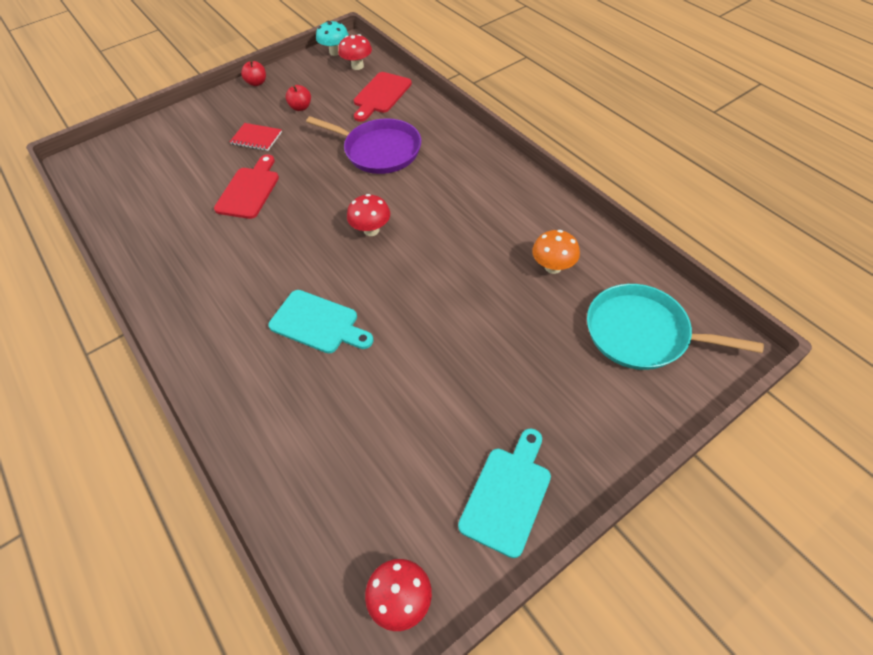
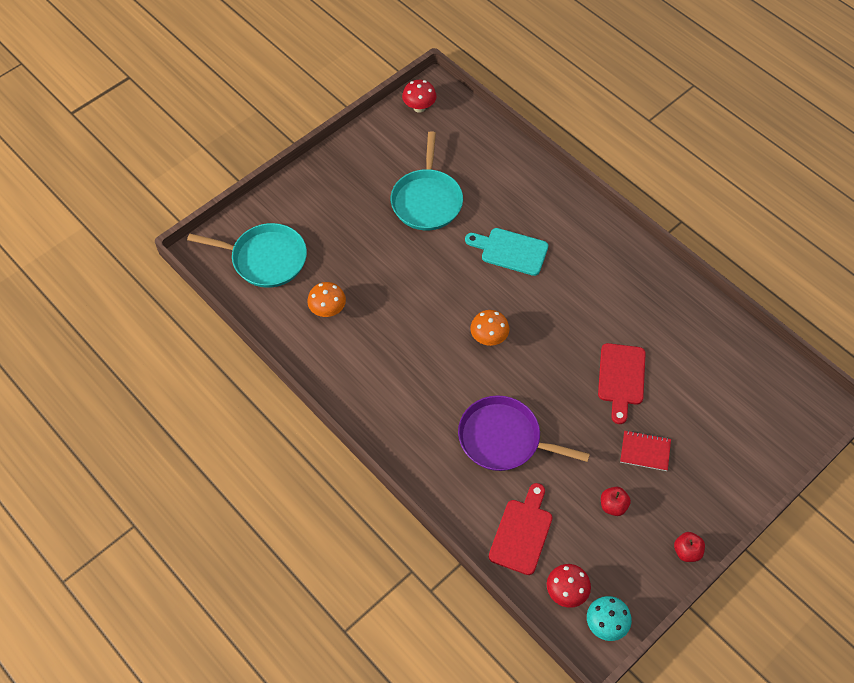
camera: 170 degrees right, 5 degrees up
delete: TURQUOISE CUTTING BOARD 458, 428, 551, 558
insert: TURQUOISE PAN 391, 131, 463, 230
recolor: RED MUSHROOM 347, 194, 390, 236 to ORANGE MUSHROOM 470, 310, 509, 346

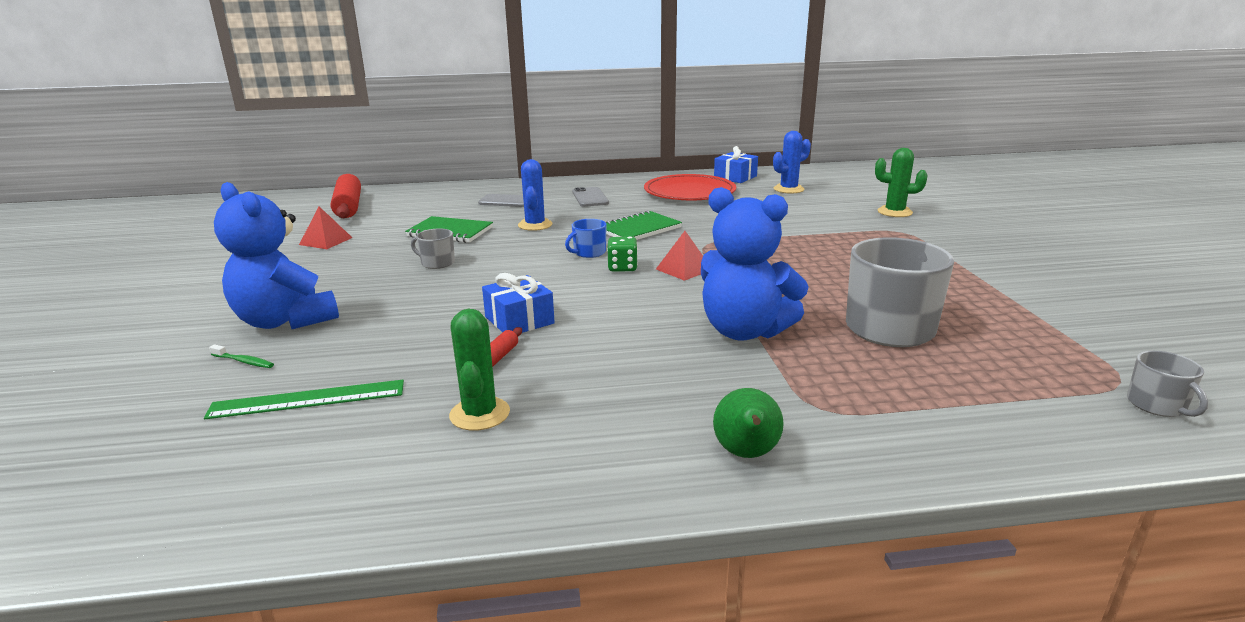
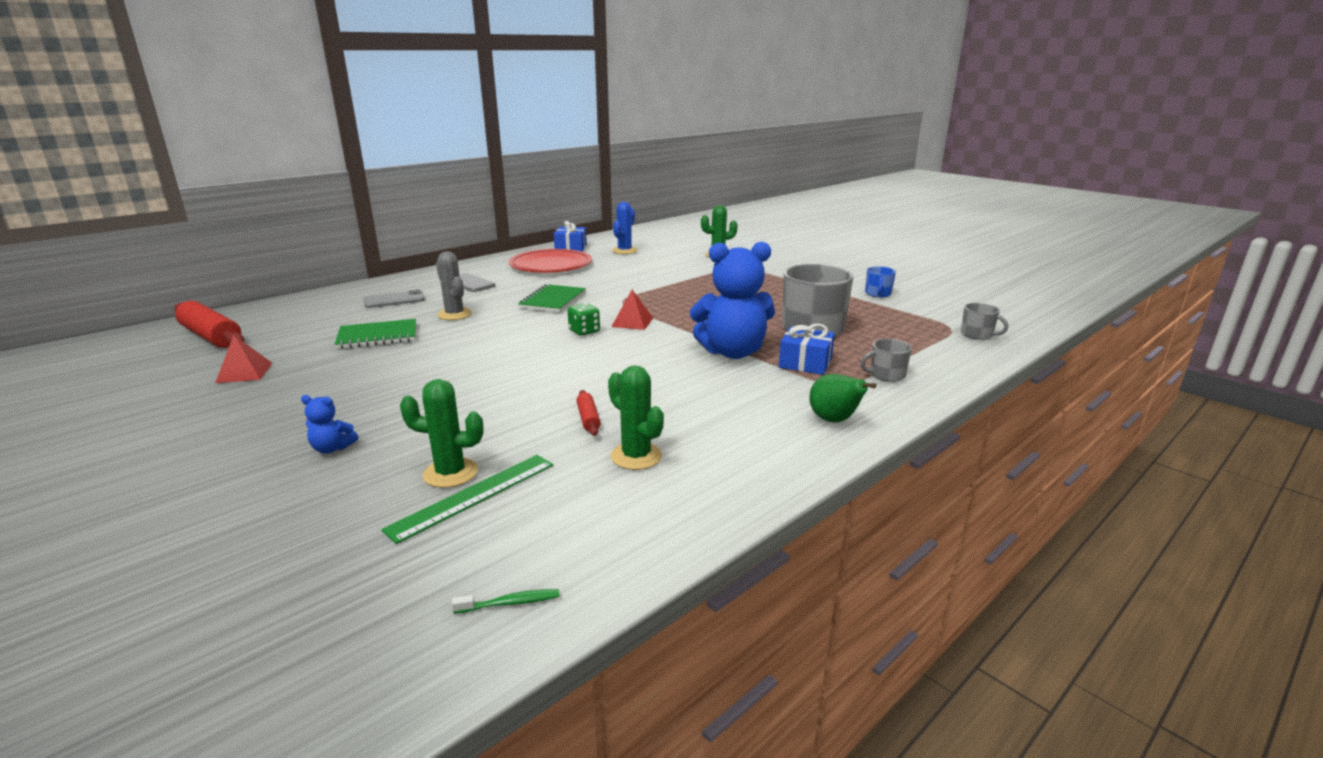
camera: 35 degrees left, 0 degrees up
insert: GREEN CACTUS 400, 379, 484, 488
move: GREEN TOOTHBRUSH 209, 344, 274, 368 to 452, 589, 560, 614; GREY MUG 411, 228, 455, 269 to 860, 339, 912, 382; BLUE GIFT 482, 273, 555, 333 to 779, 324, 835, 375; BLUE MUG 565, 219, 607, 258 to 865, 266, 896, 297
recolor: BLUE CACTUS 518, 159, 553, 231 to GREY CACTUS 436, 252, 472, 320
resize: BLUE TEDDY BEAR 214, 182, 339, 329 = 301, 395, 358, 453 x0.41

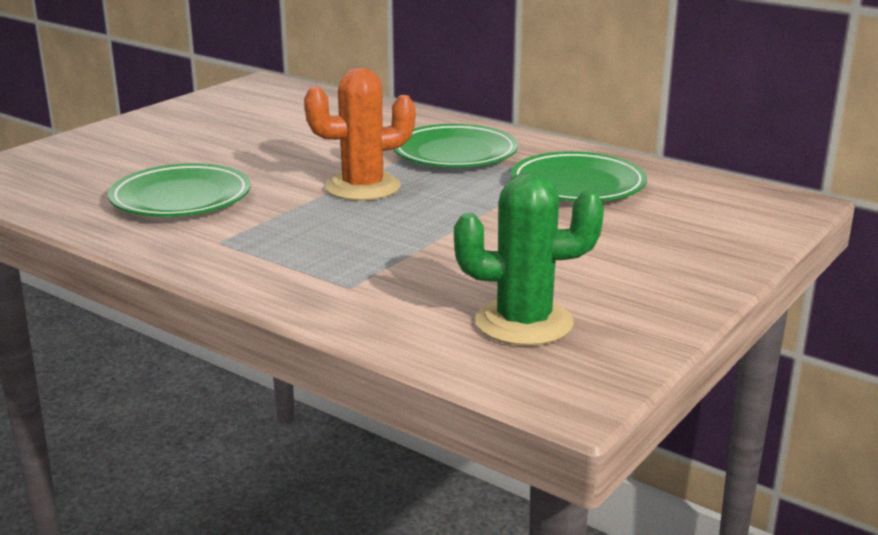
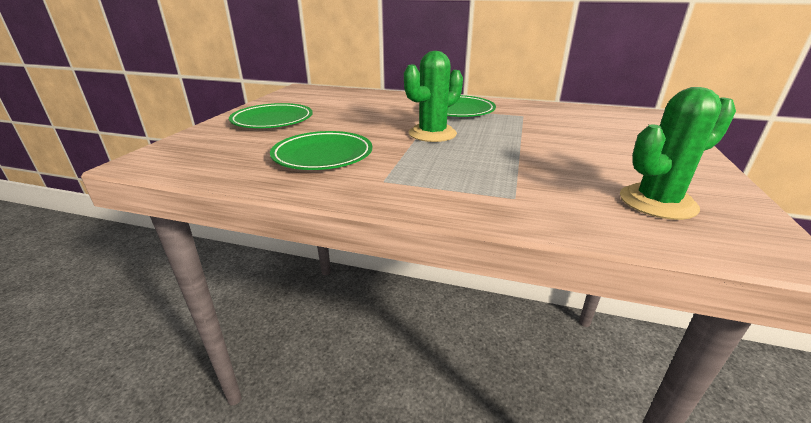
camera: 20 degrees left, 5 degrees up
move: GREEN PLATE 511, 151, 647, 201 to 229, 103, 313, 128
recolor: ORANGE CACTUS 304, 68, 415, 201 to GREEN CACTUS 404, 51, 463, 142

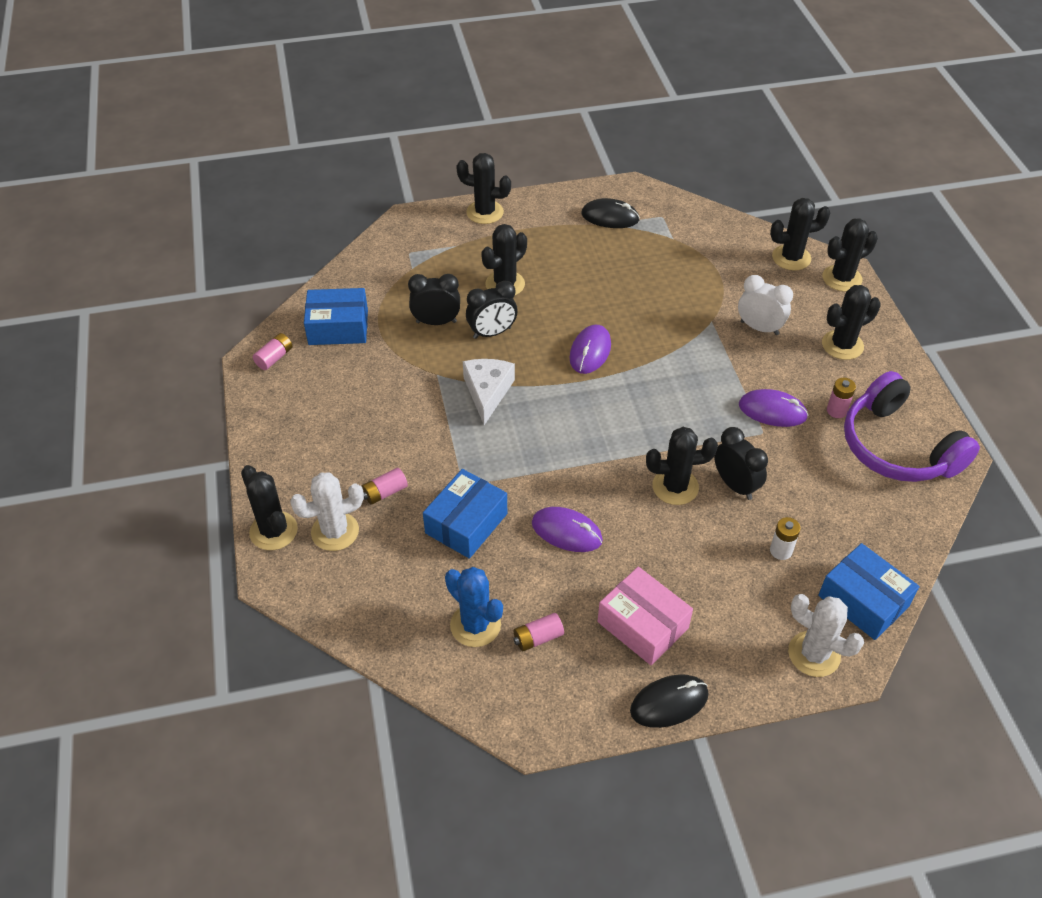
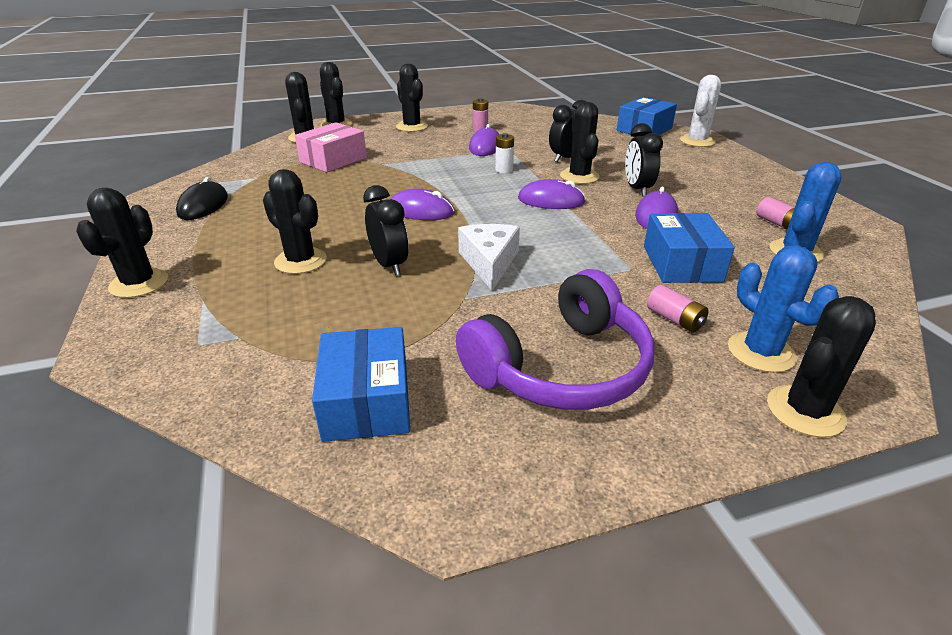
camera: 95 degrees left, 15 degrees down
delete: PINK BATTERY 253, 333, 293, 370; BLACK MOUSE 630, 675, 708, 728; WHITE CLOCK 738, 275, 793, 335
insert: PURPLE MOUSE 518, 179, 586, 209
move: BLACK CLOCK 408, 274, 460, 325 to 625, 123, 663, 197; PINK BOX 597, 567, 693, 665 to 295, 122, 367, 172; WHITE BATTERY 770, 517, 801, 560 to 495, 133, 514, 173; PURPLE HEADPHONES 844, 371, 980, 482 to 456, 269, 655, 410
recolor: WHITE CACTUS 290, 472, 364, 551 to BLUE CACTUS 728, 245, 839, 373
rotate: BLUE BOX 423, 469, 507, 559 = 644, 213, 735, 283 60 degrees clockwise; WHITE CHEESE 463, 359, 515, 425 = 458, 224, 520, 291 90 degrees clockwise

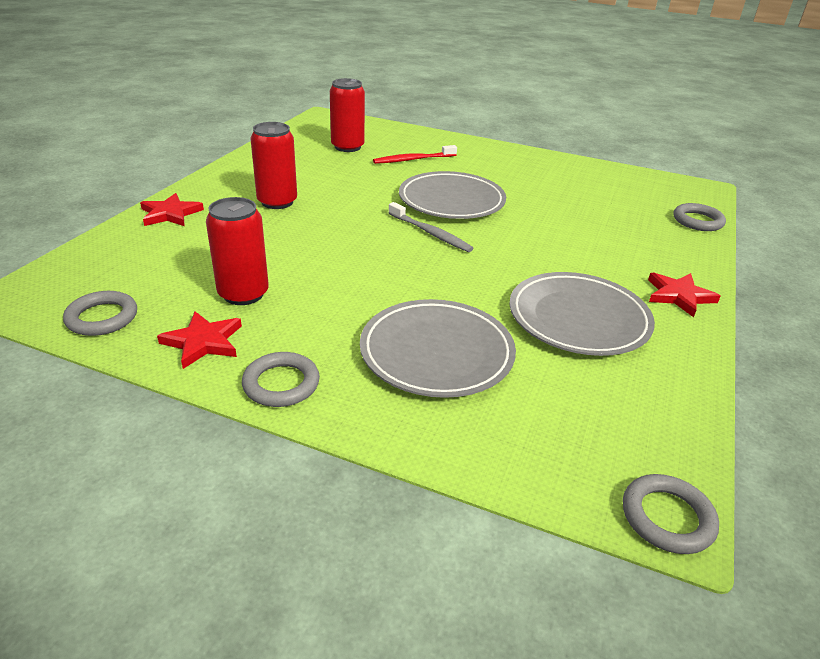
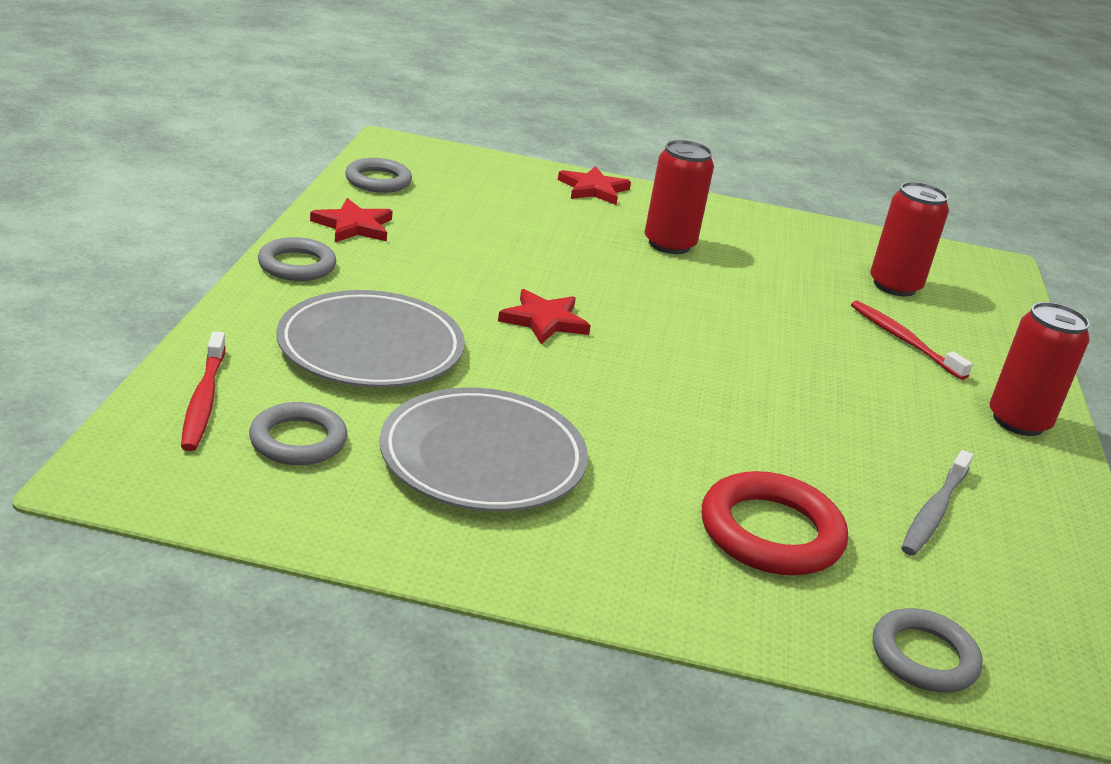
camera: 75 degrees right, 5 degrees down
delete: GREY PLATE 399, 171, 506, 219
insert: RED TOOTHBRUSH 181, 331, 226, 451; RED RING 702, 471, 848, 576
move: RED CAN 206, 197, 269, 305 to 990, 302, 1090, 436; GREY TOOTHBRUSH 388, 202, 473, 252 to 901, 450, 973, 556; GREY RING 623, 474, 719, 554 to 249, 402, 347, 465; RED STAR 648, 273, 721, 317 to 498, 289, 591, 344

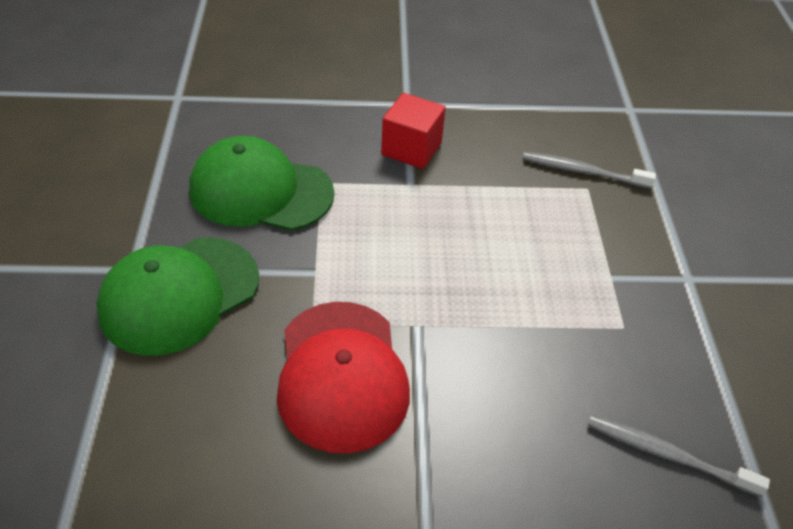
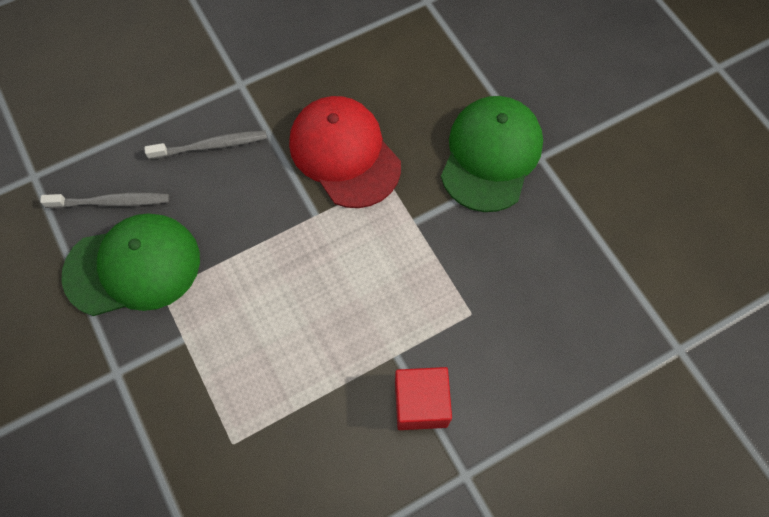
camera: 155 degrees right, 20 degrees up
move: GREEN CAP 189, 136, 334, 231 to 61, 213, 200, 316; GREY TOOTHBRUSH 523, 152, 656, 189 to 144, 131, 267, 159

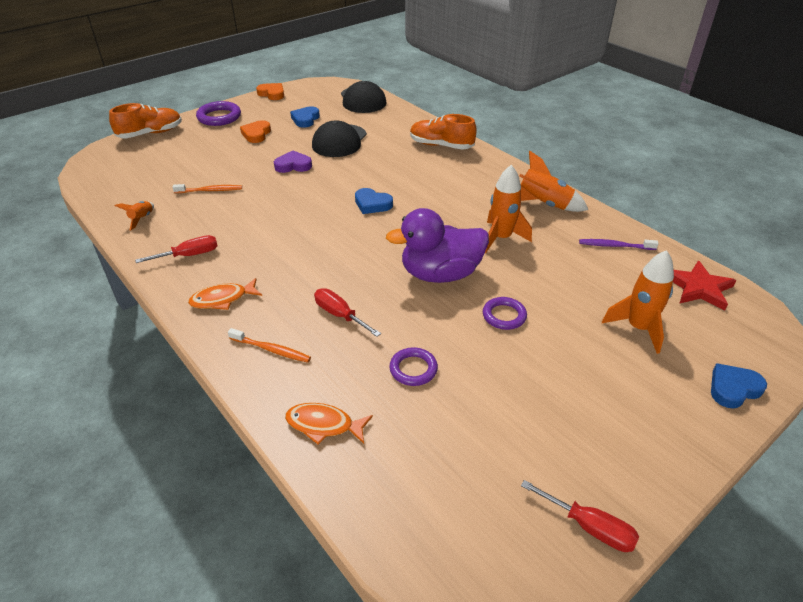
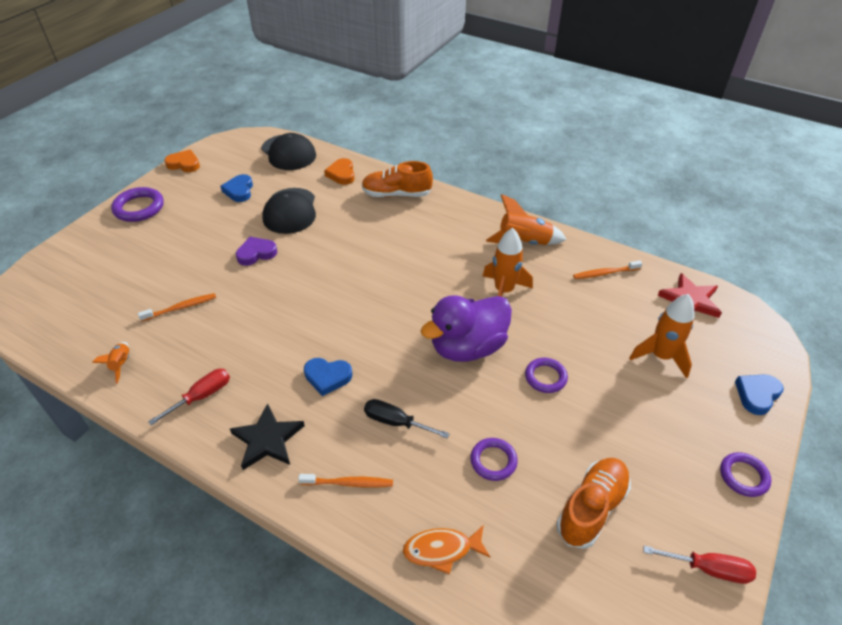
camera: 20 degrees left, 5 degrees up
insert: PURPLE RING 720, 452, 771, 497
move: ORANGE SHOE 109, 103, 182, 138 to 557, 458, 631, 549; ORANGE HEART 240, 120, 271, 143 to 324, 158, 355, 185; BLUE HEART 355, 188, 393, 214 to 304, 358, 352, 396
replace: ORANGE FISH 188, 278, 262, 310 to BLACK STAR 230, 403, 305, 470
recolor: RED SCREWDRIVER 314, 288, 381, 337 to BLACK SCREWDRIVER 364, 399, 450, 438; PURPLE TOOTHBRUSH 579, 239, 659, 250 to ORANGE TOOTHBRUSH 573, 261, 642, 279

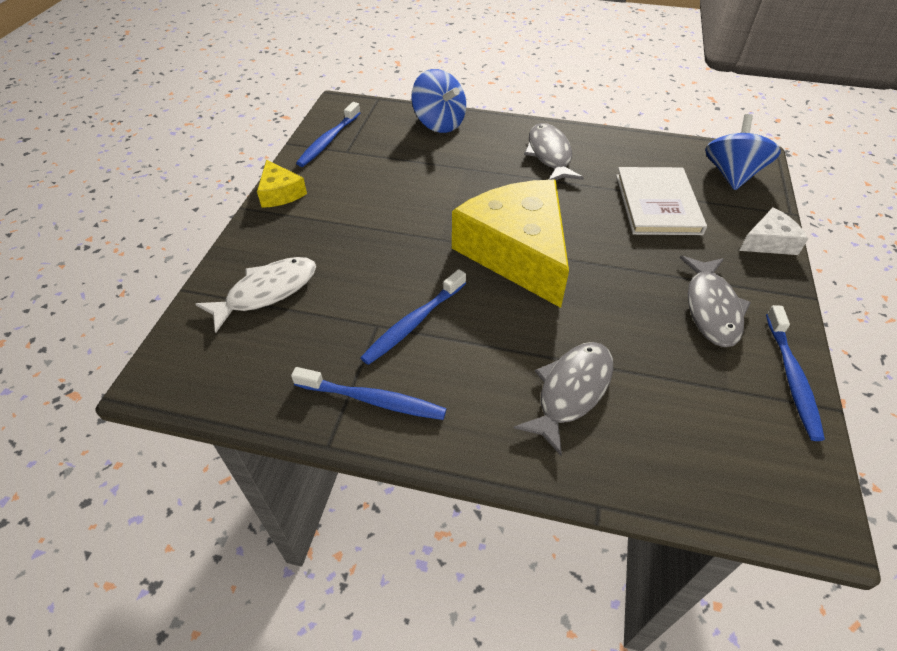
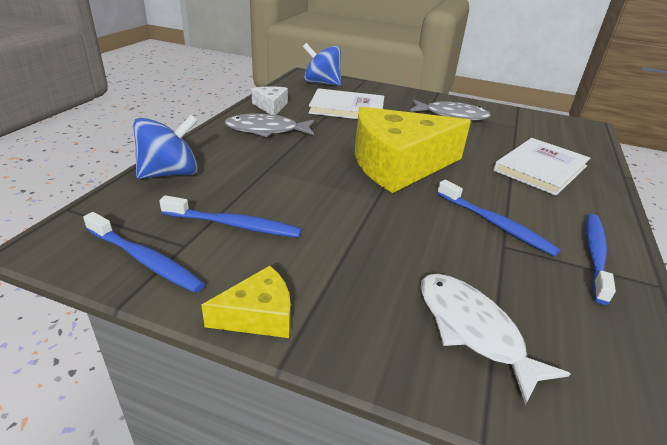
camera: 85 degrees left, 15 degrees down
move: WHITE CHEESE 739, 207, 808, 255 to 251, 86, 288, 115; BLUE TOOTHBRUSH 766, 305, 825, 441 to 159, 195, 302, 238
replace: GREY FISH 514, 342, 613, 456 to WHITE BOOK 493, 138, 590, 196

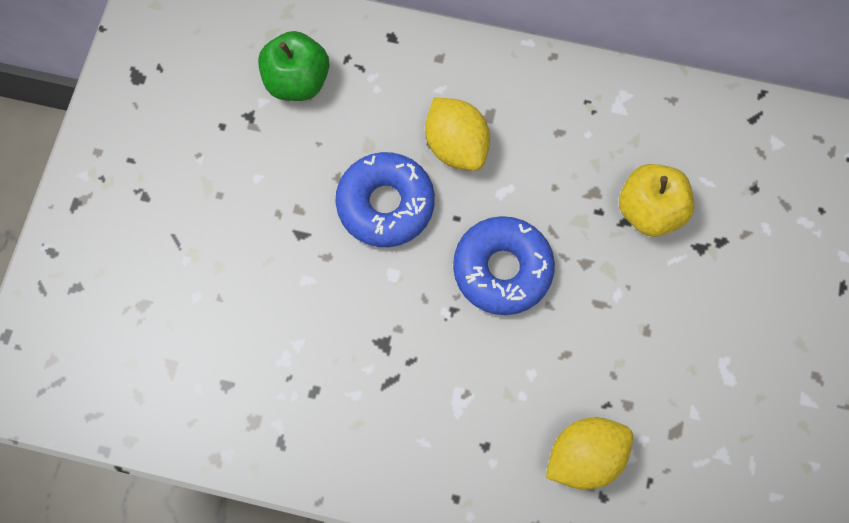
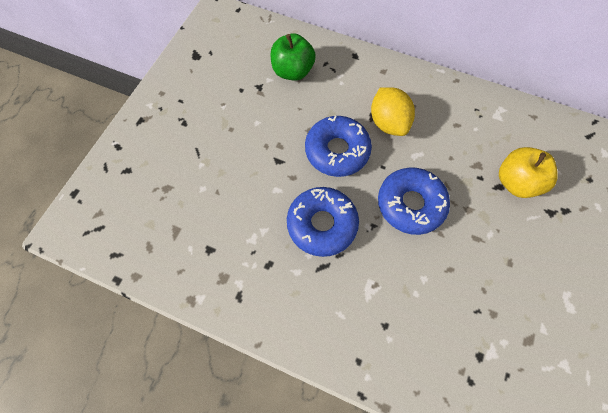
camera: 10 degrees right, 5 degrees down
delete: YELLOW LEMON 546, 417, 633, 490
insert: BLUE DONUT 287, 187, 359, 257

